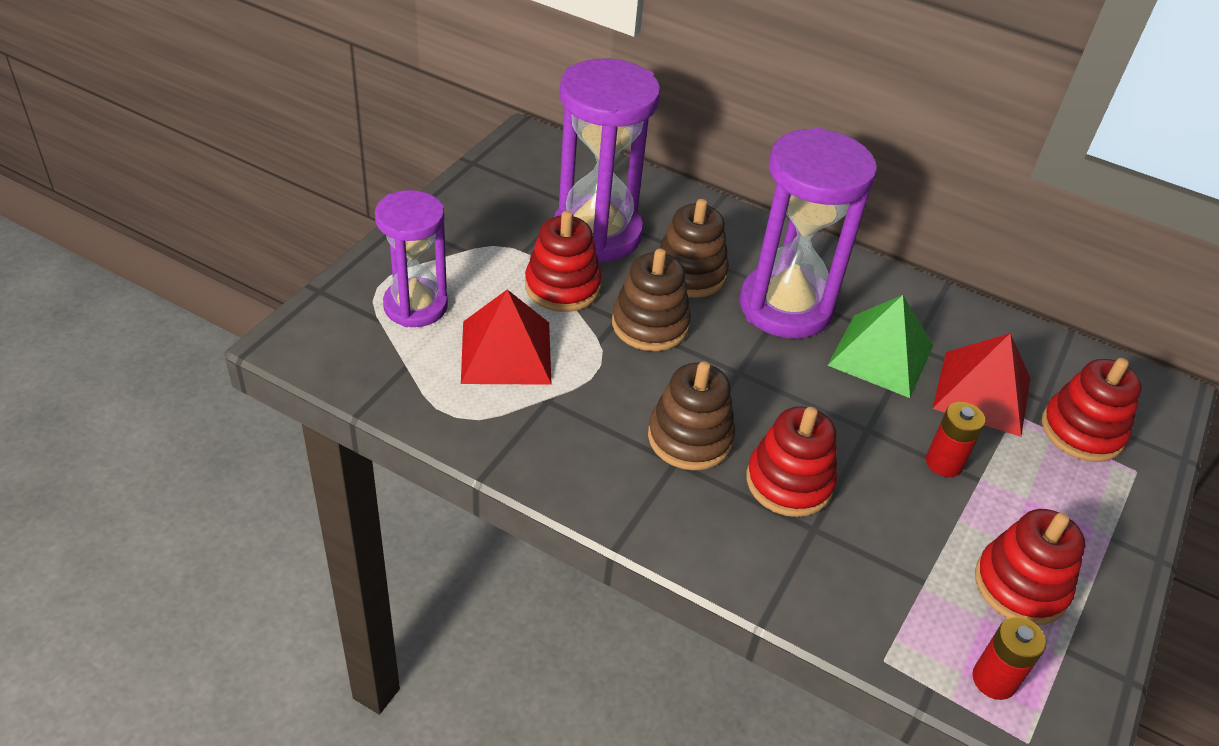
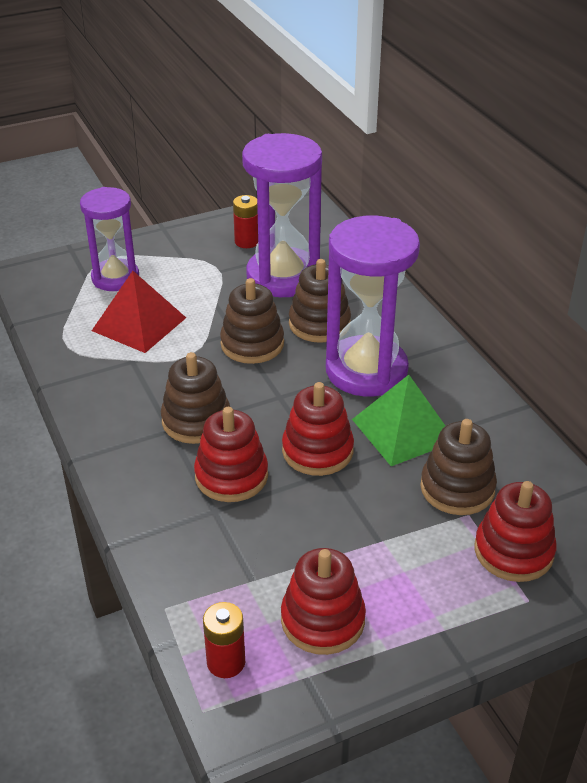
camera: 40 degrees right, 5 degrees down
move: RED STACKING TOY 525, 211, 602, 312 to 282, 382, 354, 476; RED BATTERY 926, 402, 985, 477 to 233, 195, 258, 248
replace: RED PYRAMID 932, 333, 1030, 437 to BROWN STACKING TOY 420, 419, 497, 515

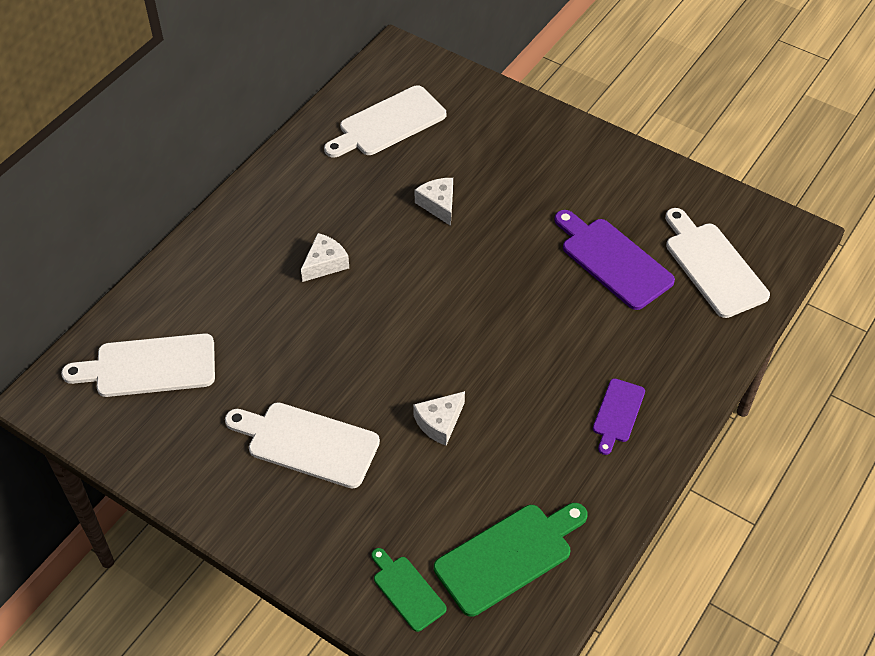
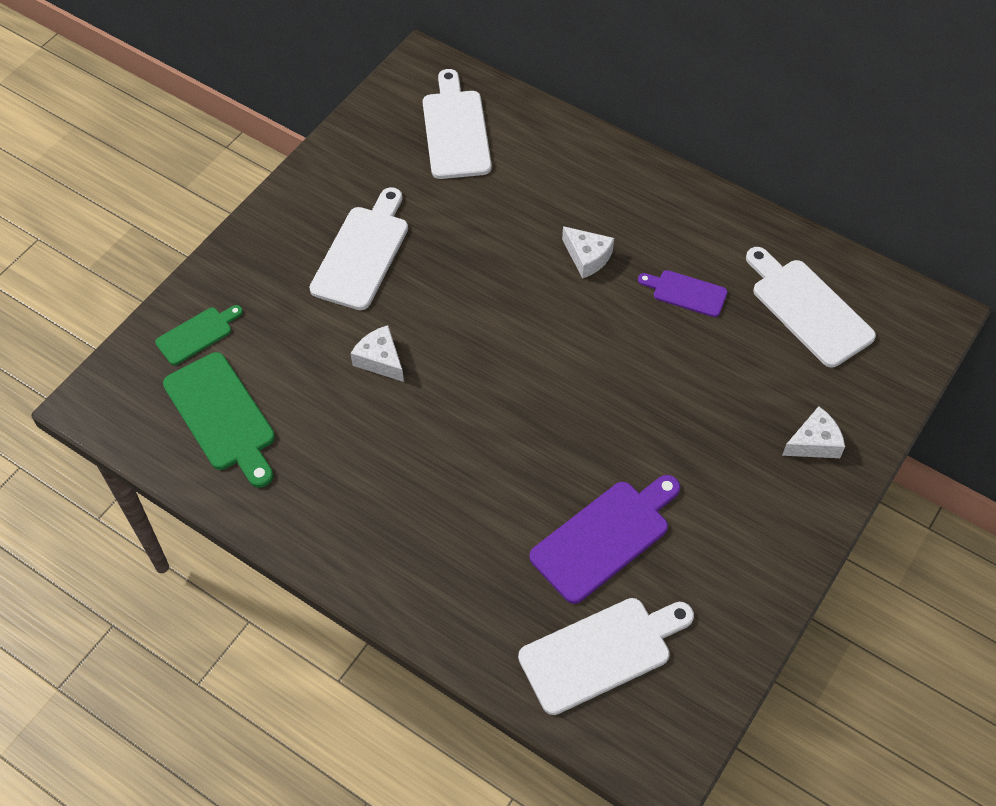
camera: 90 degrees right, 5 degrees up
move: WHITE CHEESE 414, 178, 453, 226 to 782, 406, 845, 458; PURPLE CUTTING BOARD 593, 378, 645, 455 to 638, 270, 728, 317

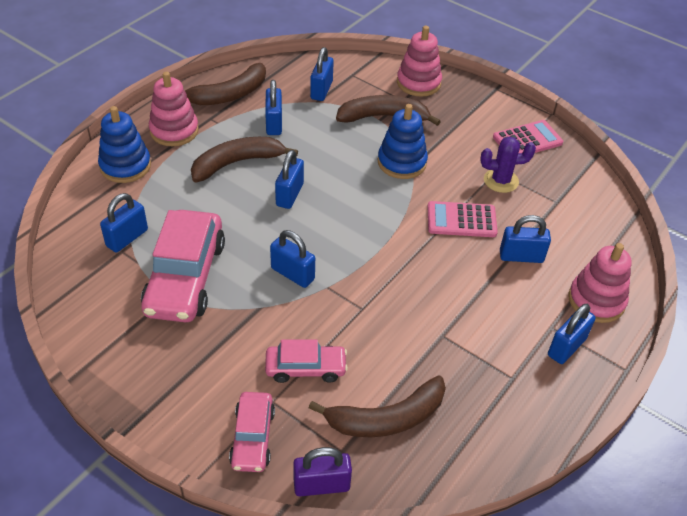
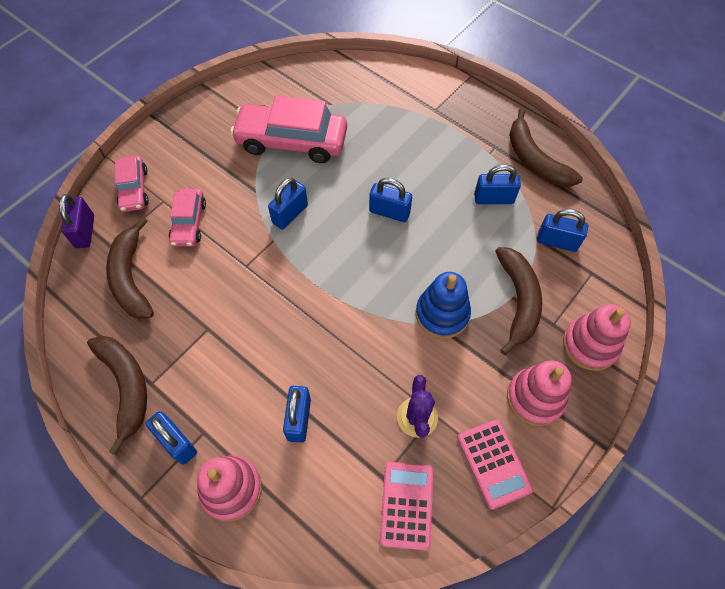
camera: 95 degrees right, 15 degrees up
delete: BLUE STACKING TOY 98, 106, 151, 183; BLUE PADLOCK 100, 193, 148, 253
move: PINK STACKING TOY 149, 71, 199, 146 to 507, 360, 572, 426; BROWN BANANA 191, 137, 298, 182 to 87, 336, 147, 455; PINK CALCULATOR 428, 201, 498, 237 to 380, 462, 433, 551
rotate: PINK CAR 229, 392, 275, 472 = 115, 156, 149, 212 105 degrees counterclockwise

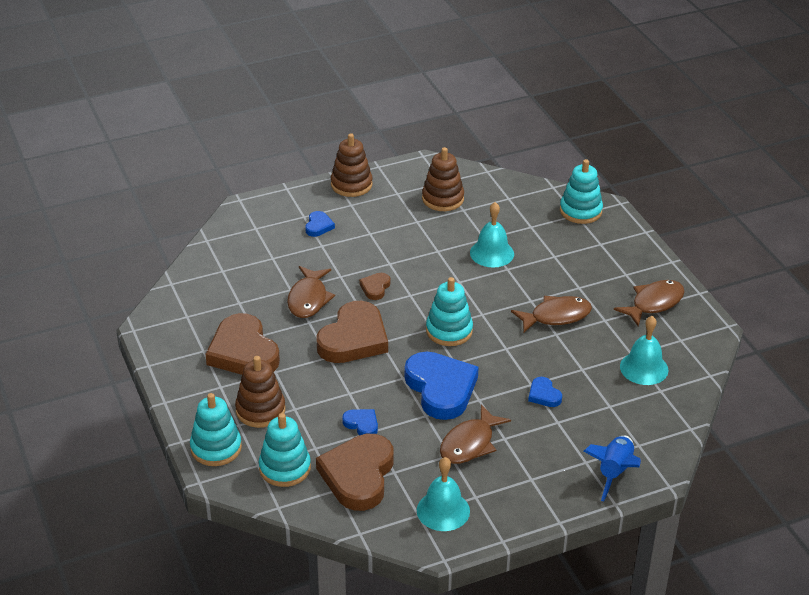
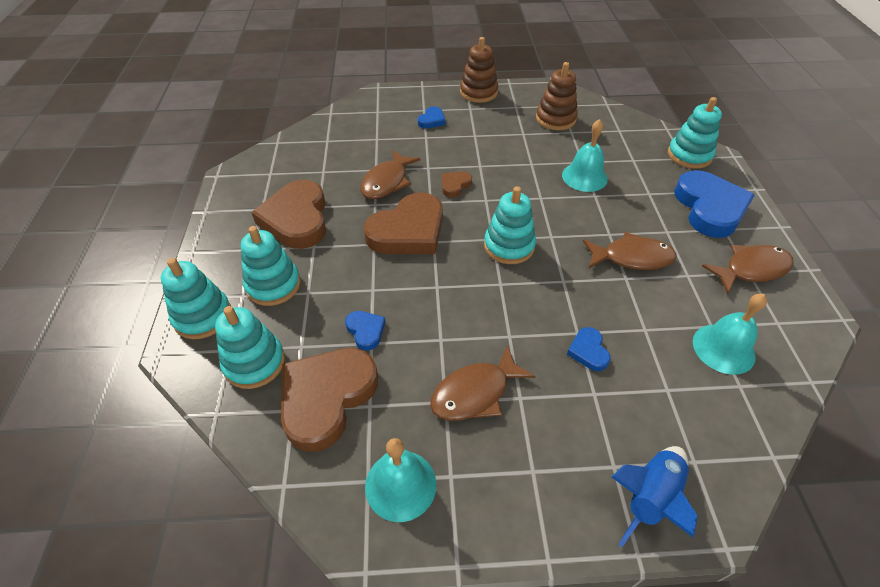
camera: 20 degrees right, 10 degrees up
move: BLUE HEART 404, 351, 479, 420 to 674, 170, 755, 238
recolor: BROWN STACKING TOY 235, 356, 285, 428 to TURQUOISE STACKING TOY 241, 226, 301, 306

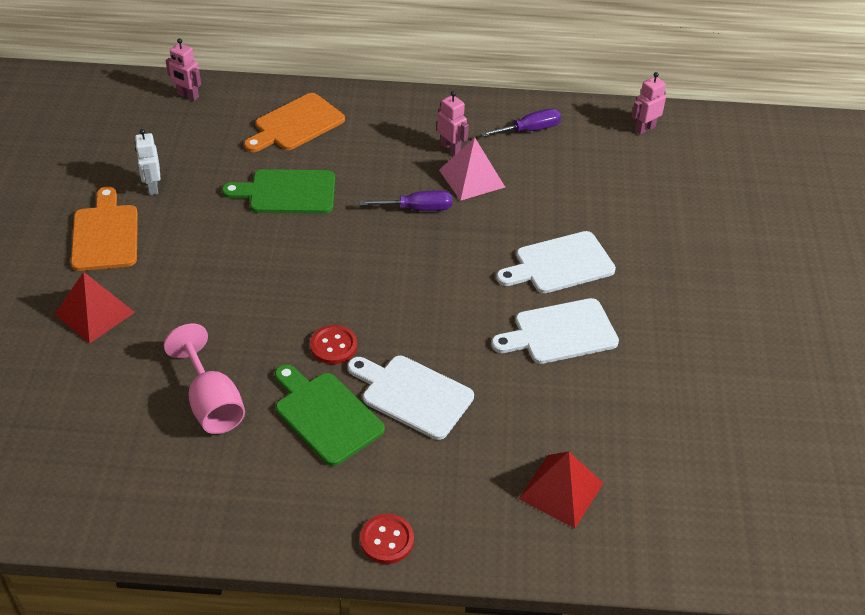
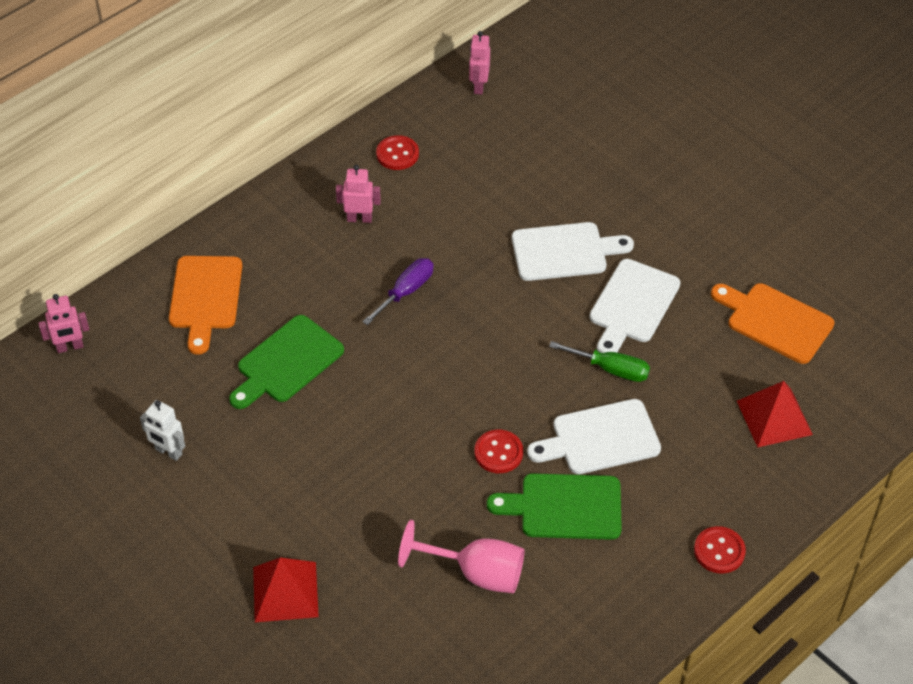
camera: 45 degrees left, 5 degrees up
delete: PINK PYRAMID 439, 137, 505, 201
insert: GREEN SCREWDRIVER 549, 341, 650, 382
move: ORANGE CUTTING BOARD 71, 186, 138, 271 to 711, 283, 834, 364
replace: PURPLE SCREWDRIVER 480, 109, 561, 137 to RED BUTTON 376, 135, 419, 170
rotate: WHITE CUTTING BOARD 496, 231, 616, 293 = 512, 222, 634, 281 120 degrees counterclockwise

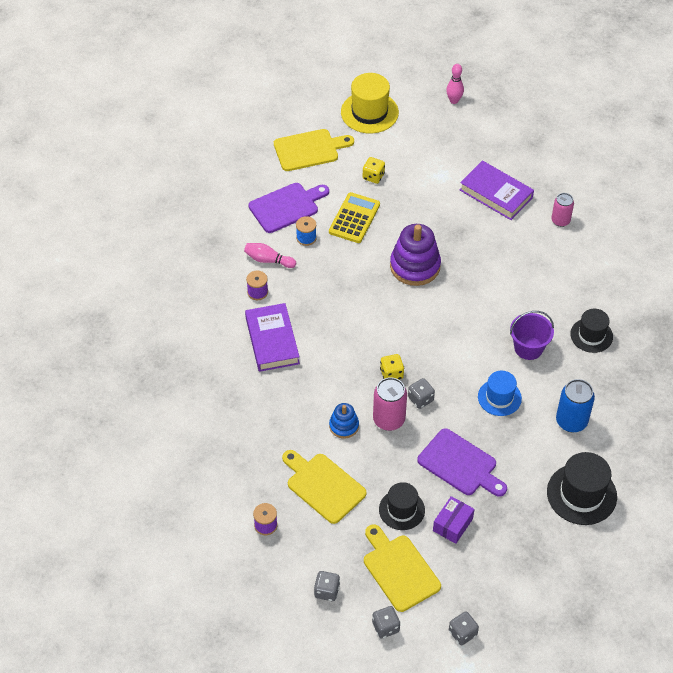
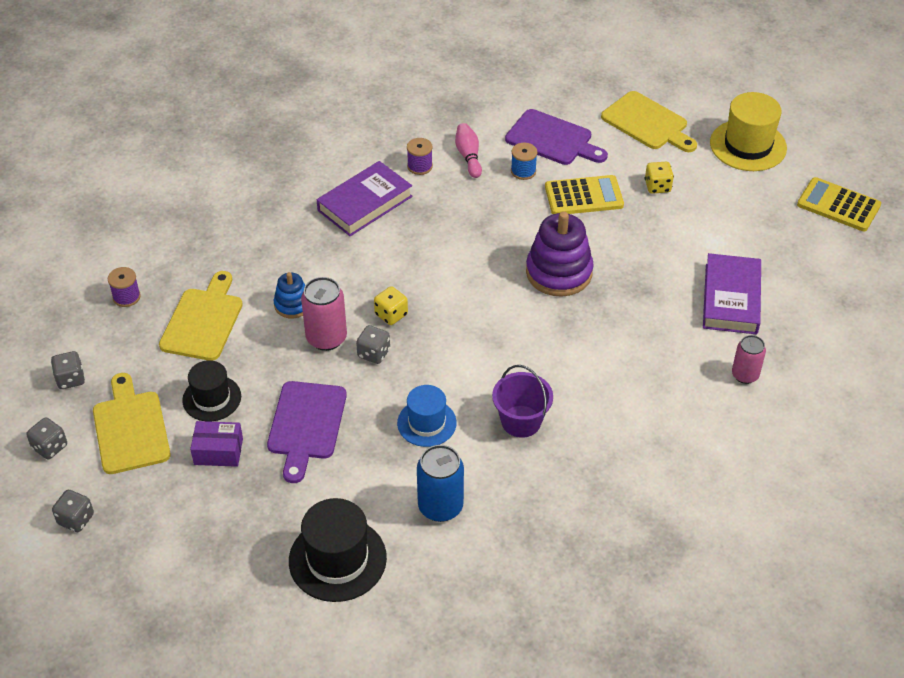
camera: 60 degrees right, 5 degrees down
delete: BLACK HAT 570, 309, 613, 353
replace: PINK BOWLING PIN 446, 64, 464, 104 to YELLOW CALCULATOR 797, 177, 881, 231
rotate: YELLOW CUTTING BOARD 364, 524, 441, 612 = 93, 373, 171, 474 45 degrees counterclockwise

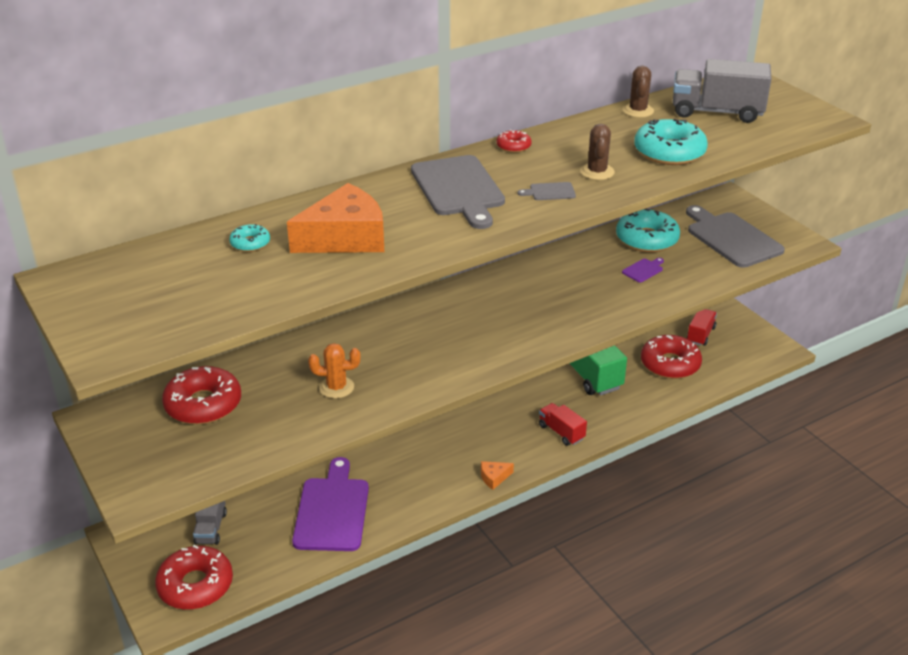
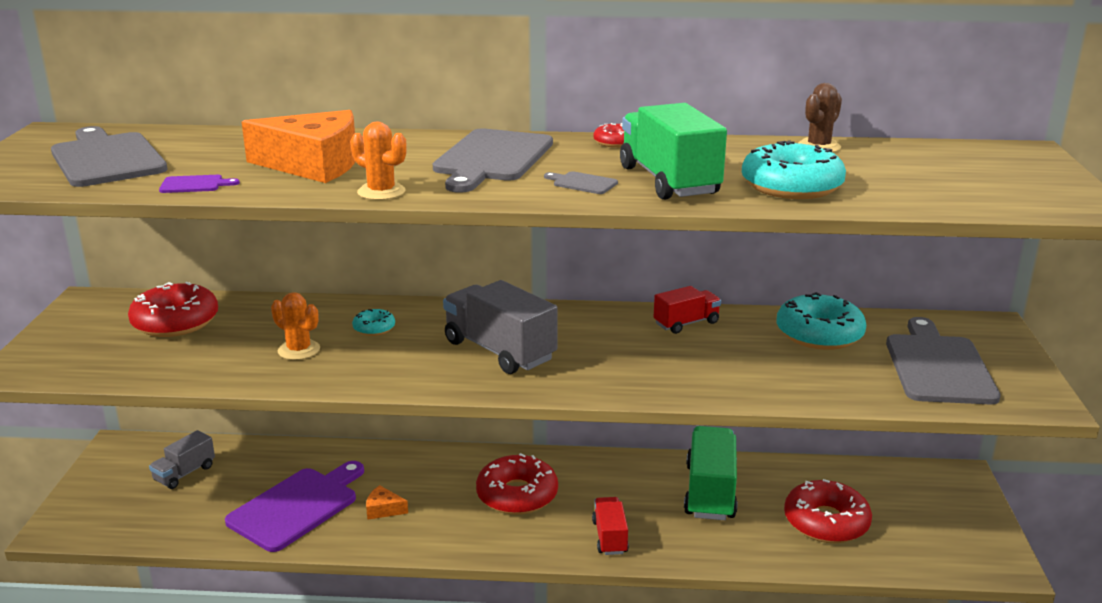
camera: 35 degrees right, 10 degrees down
insert: GREY CUTTING BOARD 51, 126, 168, 187; ORANGE CACTUS 350, 121, 407, 200
move: RED DONUT 155, 545, 233, 610 to 476, 453, 558, 515; TURQUOISE DONUT 229, 224, 270, 252 to 352, 309, 395, 336; ORANGE CHEESE 481, 461, 514, 490 to 366, 485, 408, 520; PURPLE CUTTING BOARD 622, 258, 664, 282 to 159, 175, 240, 193; GREY TRUCK 673, 59, 772, 123 to 443, 280, 558, 374; RED TRUCK 687, 309, 717, 346 to 654, 286, 721, 334
replace: BROWN CACTUS 580, 124, 615, 180 to GREEN TRUCK 620, 103, 727, 200

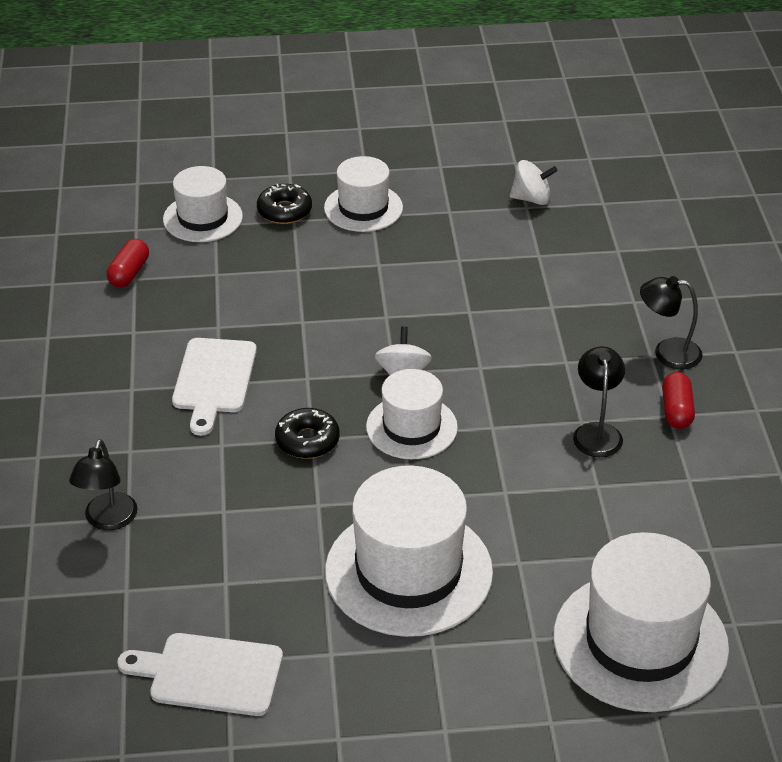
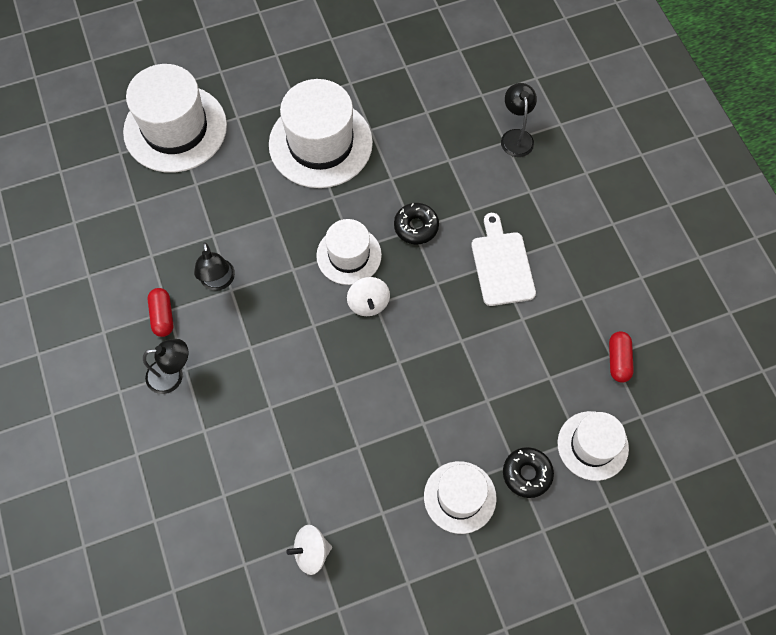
camera: 165 degrees right, 25 degrees up
delete: WHITE CUTTING BOARD 118, 633, 283, 716

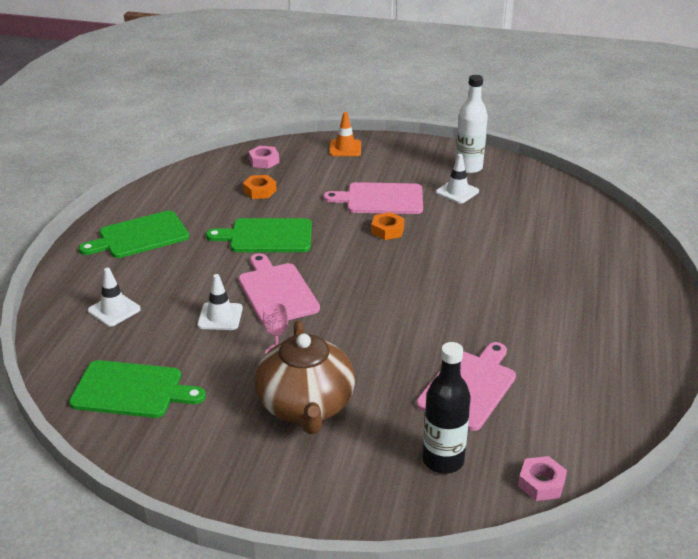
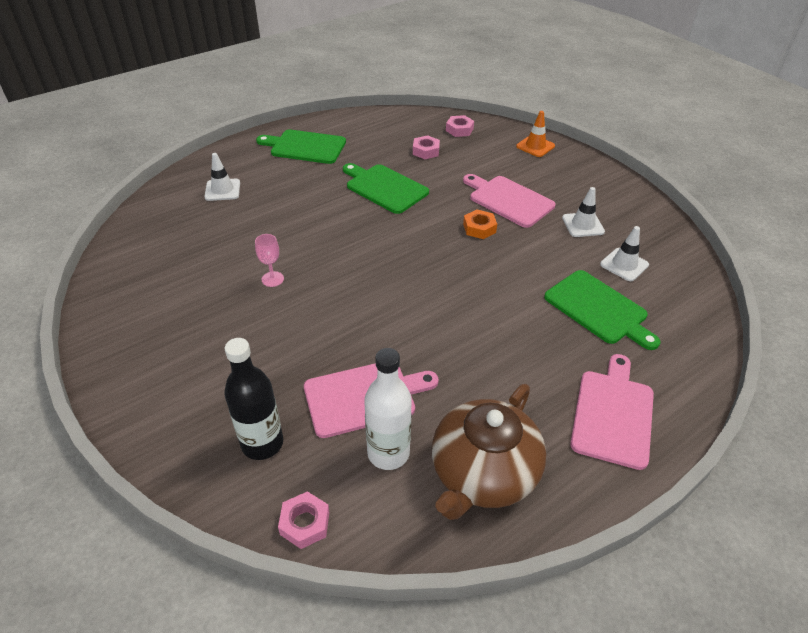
camera: 40 degrees right, 10 degrees up
move: GREEN CUTTING BOARD 69, 360, 206, 418 to 544, 270, 660, 350; WHITE TRAFFIC CONE 197, 274, 243, 330 to 600, 226, 649, 281; PINK CUTTING BOARD 238, 253, 320, 324 to 570, 354, 654, 470; BROWN TEAPOT 255, 320, 355, 434 to 432, 384, 546, 520; WHITE BOTTLE 455, 75, 488, 174 to 364, 348, 412, 470
recolor: ORANGE NUT 243, 175, 277, 199 to PINK NUT 413, 135, 440, 159

